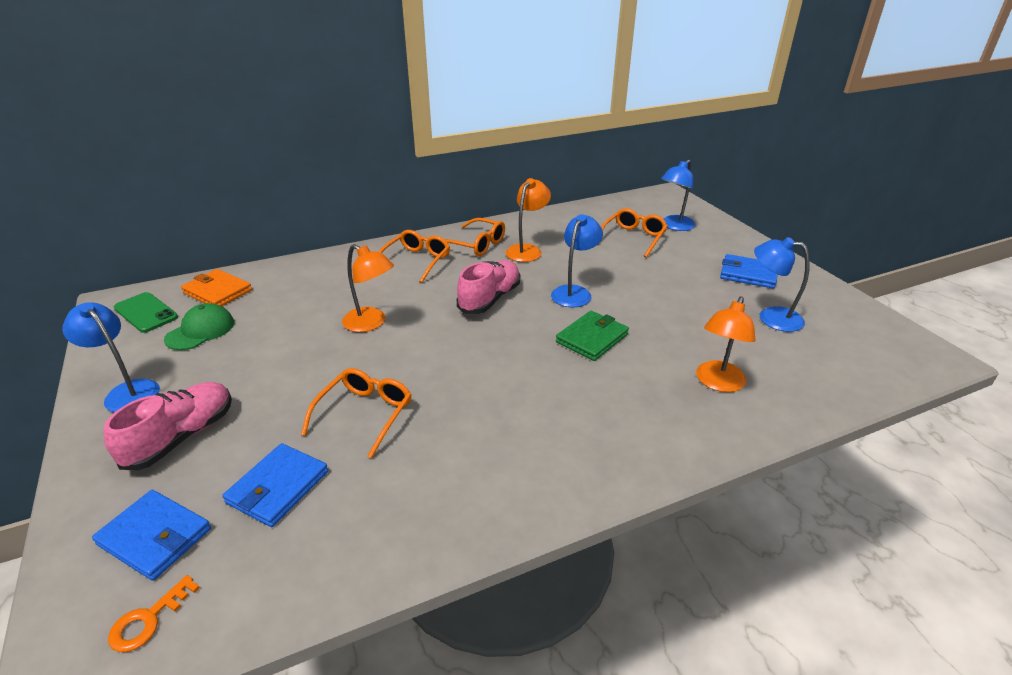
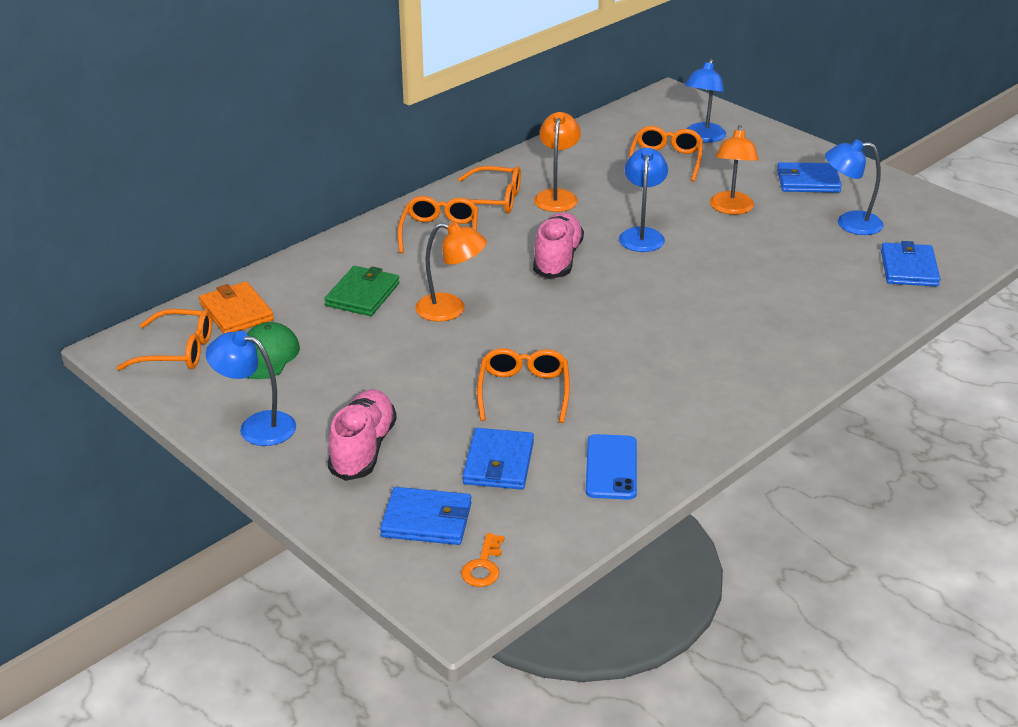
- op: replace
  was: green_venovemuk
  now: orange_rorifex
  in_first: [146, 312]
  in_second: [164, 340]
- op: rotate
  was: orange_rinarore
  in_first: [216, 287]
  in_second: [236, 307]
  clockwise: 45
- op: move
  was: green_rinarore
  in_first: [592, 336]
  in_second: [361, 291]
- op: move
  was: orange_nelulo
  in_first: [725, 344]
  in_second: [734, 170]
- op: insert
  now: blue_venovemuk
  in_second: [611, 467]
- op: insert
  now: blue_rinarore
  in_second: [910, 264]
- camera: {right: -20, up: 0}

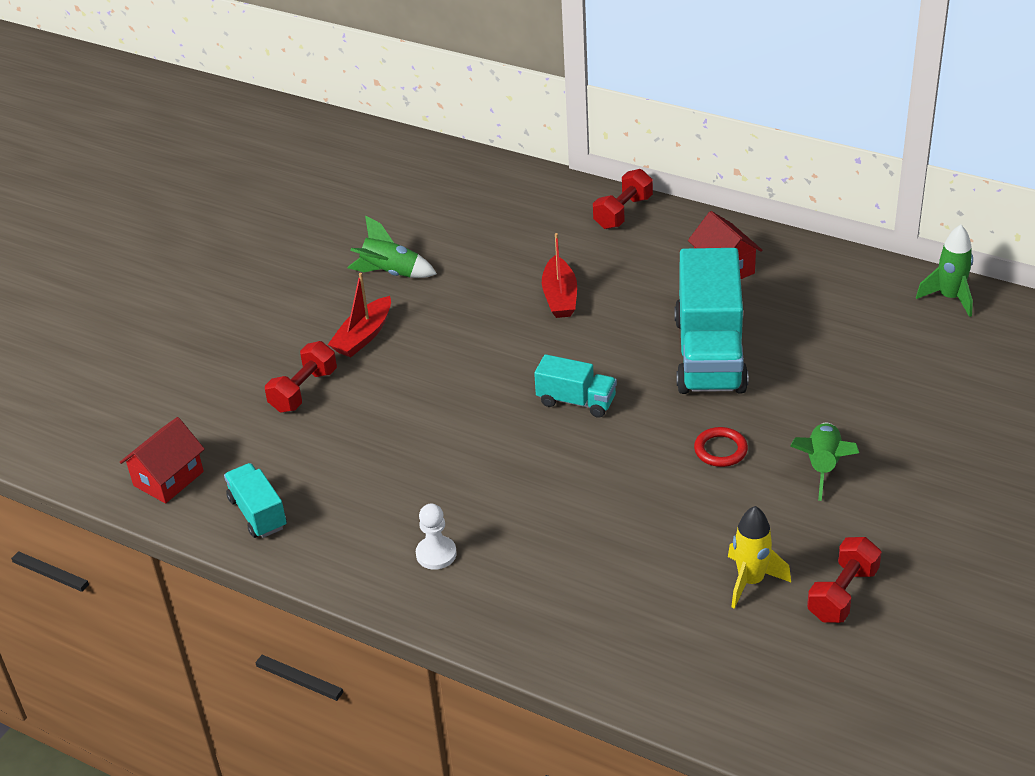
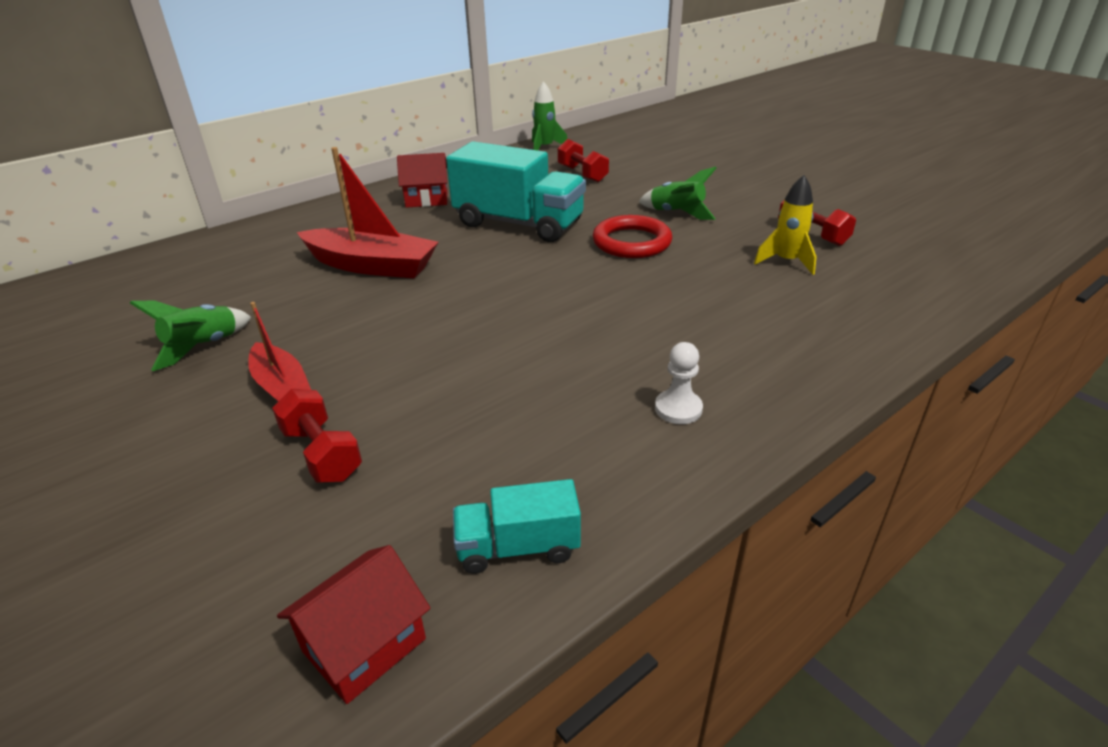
- op: rotate
  was: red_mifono
  in_first: [162, 460]
  in_second: [354, 624]
  clockwise: 75
- op: delete
  was: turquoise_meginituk
  in_first: [575, 386]
- op: resize
  was: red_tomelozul
  in_first: [559, 275]
  in_second: [367, 212]
  ratio: 1.65
- op: move
  was: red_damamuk
  in_first: [623, 199]
  in_second: [583, 160]
- op: resize
  was: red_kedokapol
  in_first: [721, 447]
  in_second: [632, 236]
  ratio: 1.74
- camera: {right: -70, up: -5}

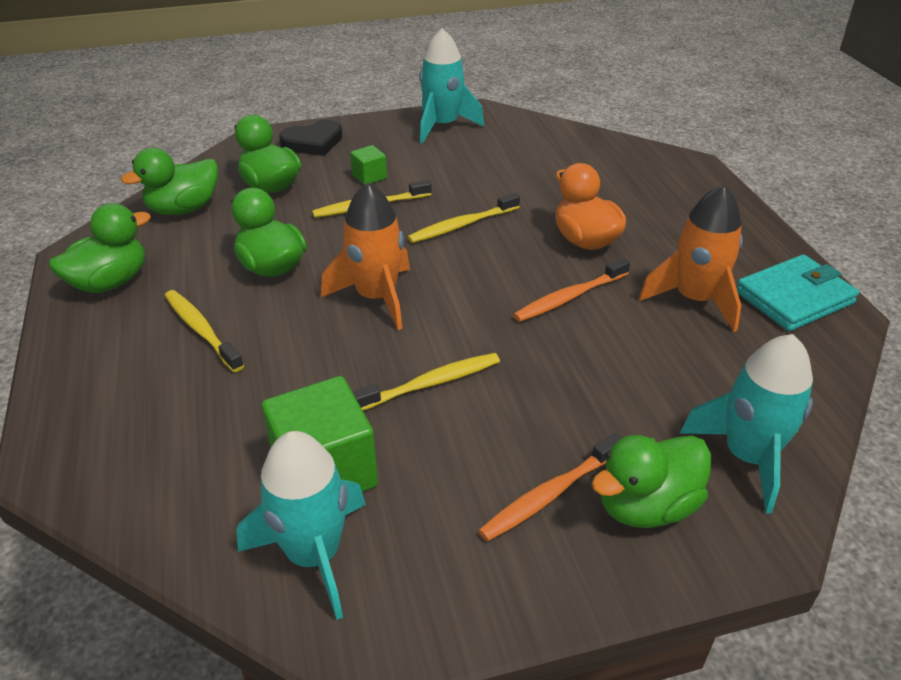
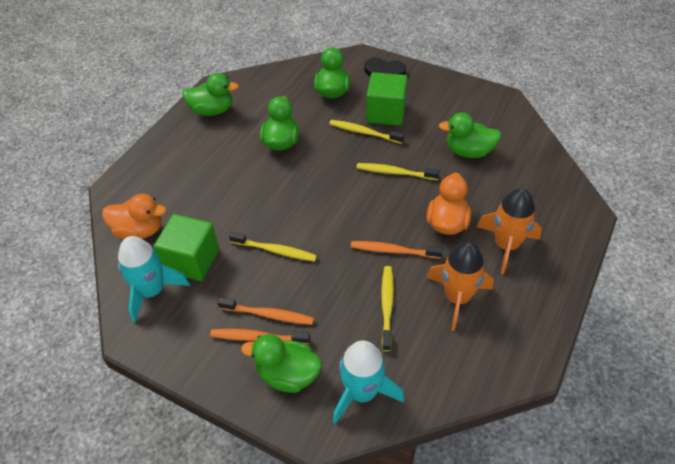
- op: move
  was: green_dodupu
  in_first: [169, 181]
  in_second: [470, 135]
- op: move
  was: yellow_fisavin
  in_first: [204, 331]
  in_second: [387, 308]
- op: move
  was: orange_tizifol
  in_first: [365, 256]
  in_second: [509, 231]
- op: resize
  was: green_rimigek
  in_first: [368, 165]
  in_second: [386, 99]
  ratio: 2.07
- op: delete
  was: turquoise_tizifol
  in_first: [452, 86]
- op: delete
  was: turquoise_rinarore
  in_first: [798, 293]
- op: insert
  now: orange_dodupu
  in_second: [134, 216]
- op: insert
  now: orange_fisavin
  in_second: [265, 311]
- camera: {right: 45, up: 10}

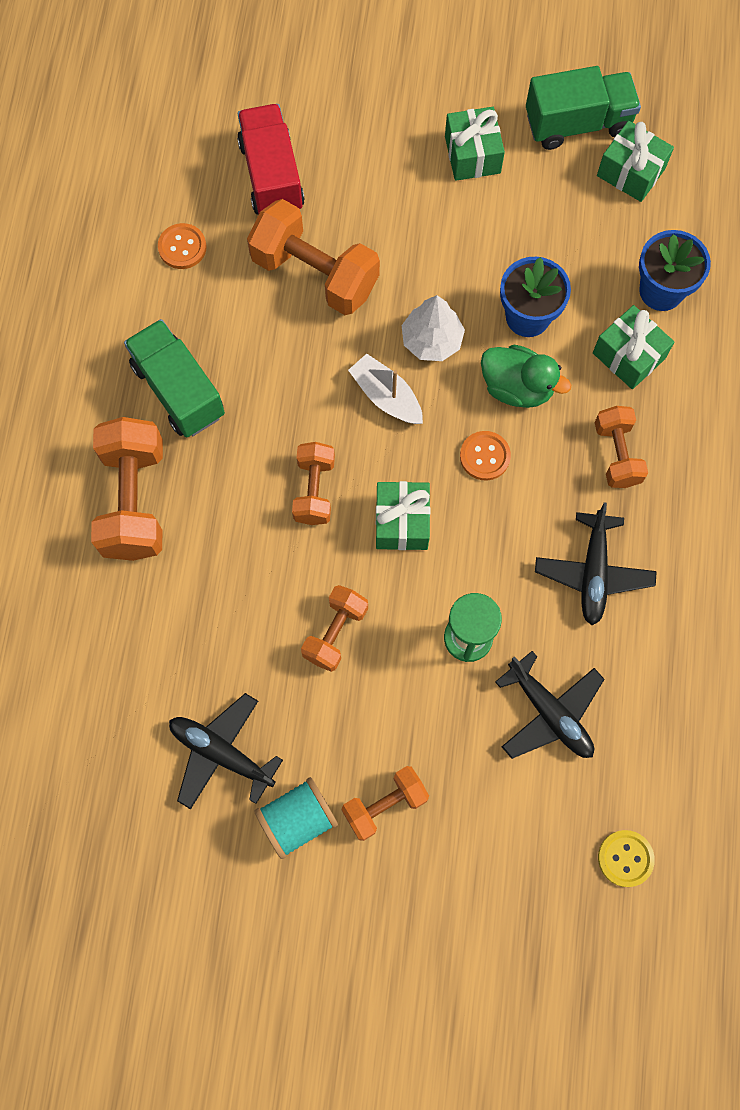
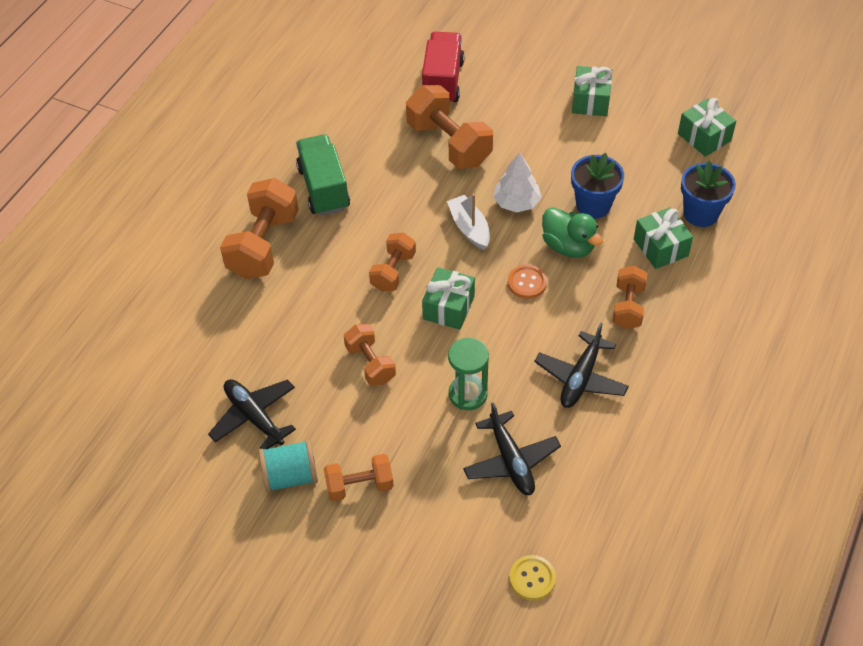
- op: delete
  was: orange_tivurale
  in_first: [182, 246]
- op: rotate
  was: orange_damamuk
  in_first: [334, 628]
  in_second: [370, 355]
  clockwise: -75
- op: delete
  was: green_meginituk
  in_first: [583, 108]
- camera: {right: 20, up: -20}

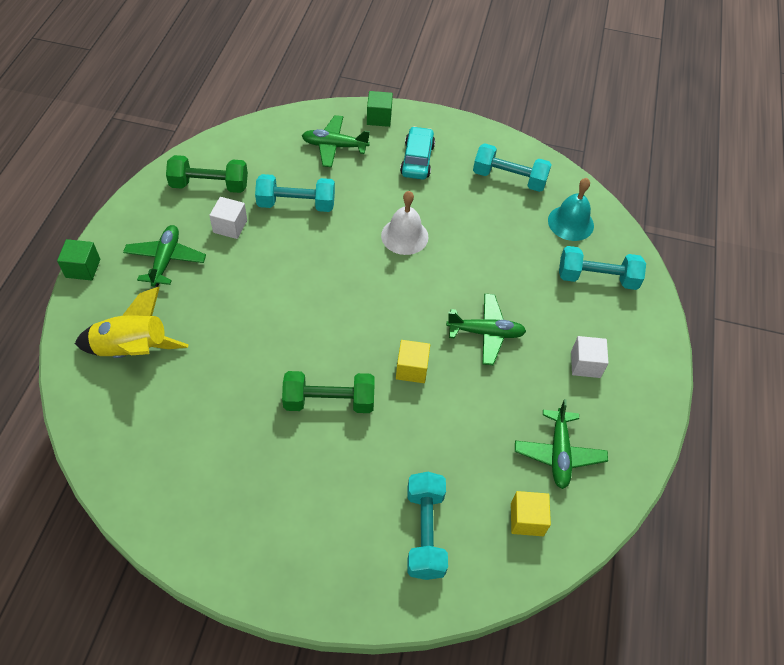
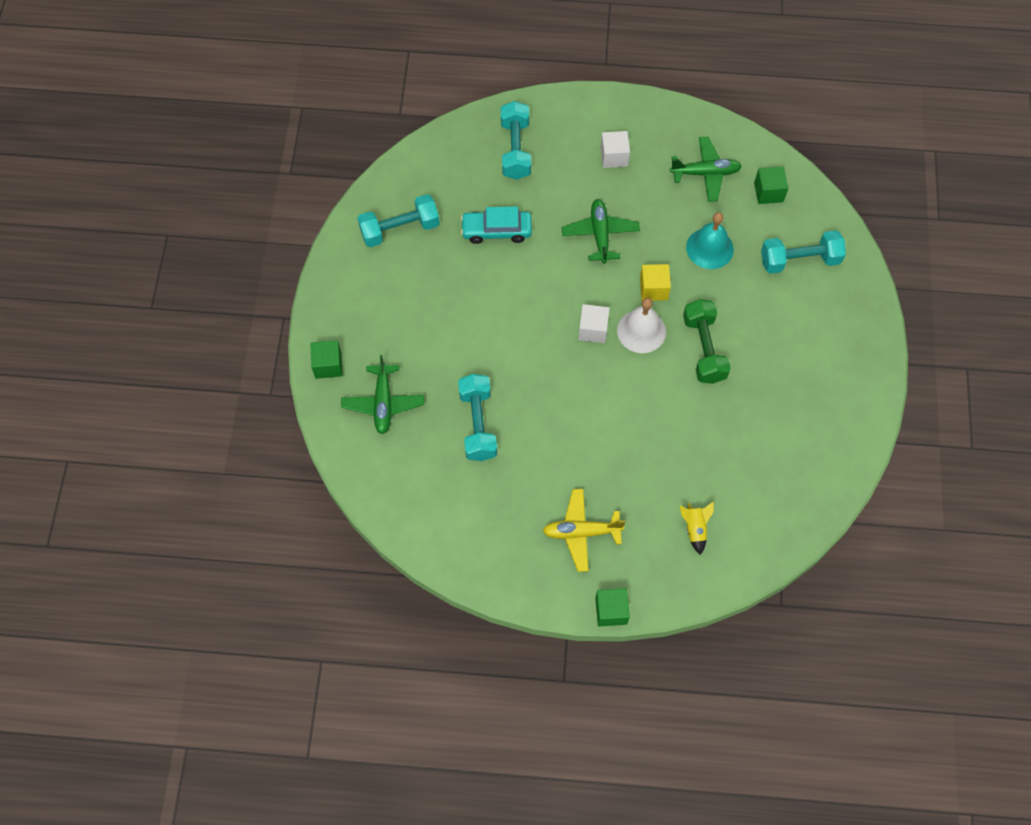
- op: resize
  was: yellow_tizifol
  in_first: [132, 322]
  in_second: [697, 528]
  ratio: 0.5
- op: recolor
  was: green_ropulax
  now: yellow_ropulax
  in_first: [164, 256]
  in_second: [584, 530]
- op: delete
  was: green_damamuk
  in_first: [207, 174]
- op: move
  was: white_rimigek
  in_first: [228, 218]
  in_second: [594, 323]
- op: move
  was: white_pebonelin
  in_first: [405, 223]
  in_second: [641, 325]
- op: move
  was: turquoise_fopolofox
  in_first: [417, 153]
  in_second: [496, 225]
- op: rotate
  was: turquoise_damamuk
  in_first: [512, 168]
  in_second: [399, 220]
  clockwise: 60
- op: recolor
  was: yellow_rimigek
  now: green_rimigek
  in_first: [531, 513]
  in_second: [771, 185]
- op: move
  was: turquoise_pebonelin
  in_first: [571, 209]
  in_second: [710, 240]
- camera: {right: -95, up: 10}

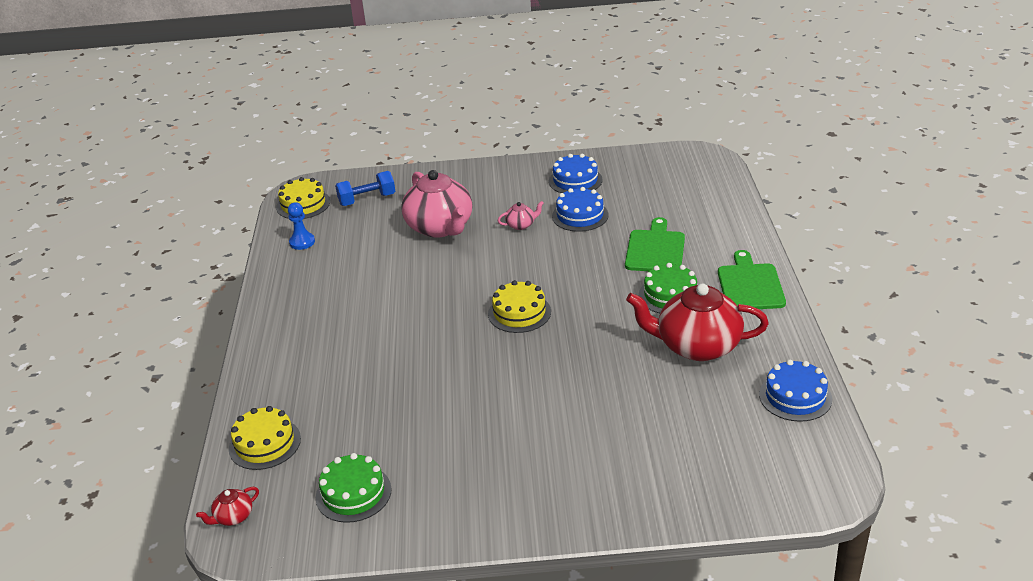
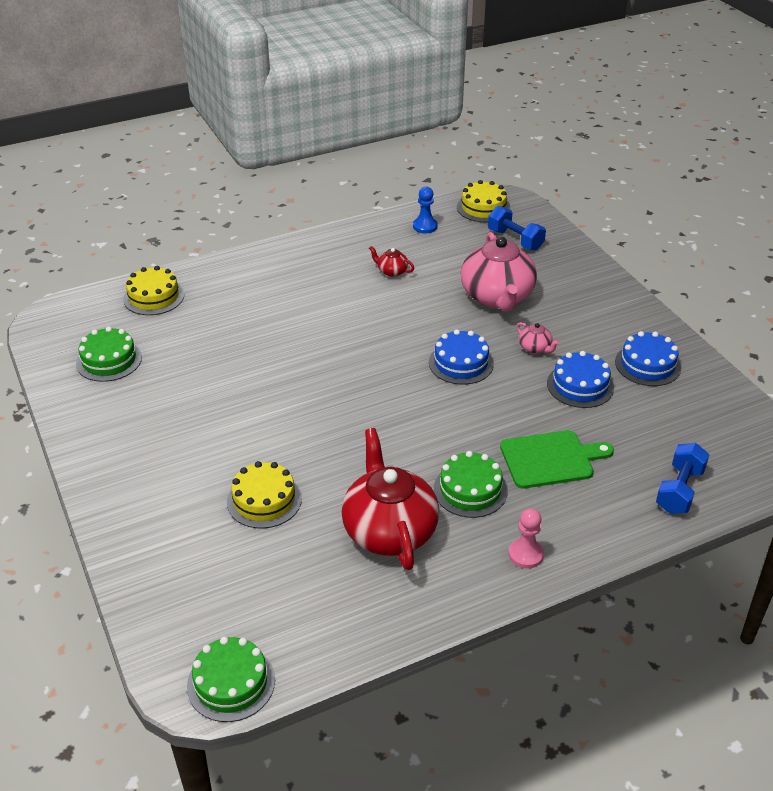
- op: move
  was: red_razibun
  in_first: [227, 506]
  in_second: [391, 261]
- op: rotate
  was: pink_razibun
  in_first: [437, 204]
  in_second: [499, 272]
  clockwise: -45
- op: move
  was: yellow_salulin
  in_first: [519, 306]
  in_second: [264, 495]
- op: replace
  was: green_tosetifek
  now: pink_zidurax
  in_first: [752, 279]
  in_second: [526, 538]
- op: move
  was: blue_salulin
  in_first: [795, 391]
  in_second: [461, 357]
- op: insert
  now: green_salulin
  in_second: [231, 679]
- op: insert
  now: blue_damamuk
  in_second: [683, 478]
- camera: {right: 65, up: 5}

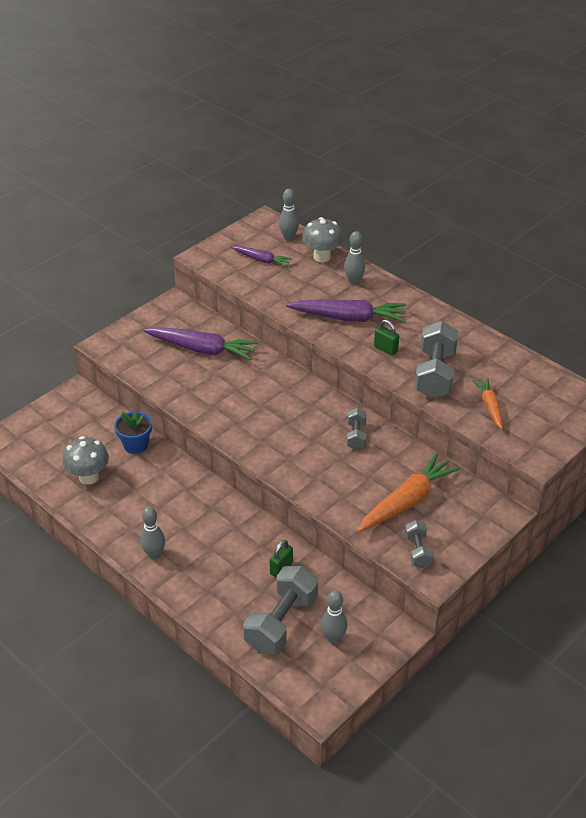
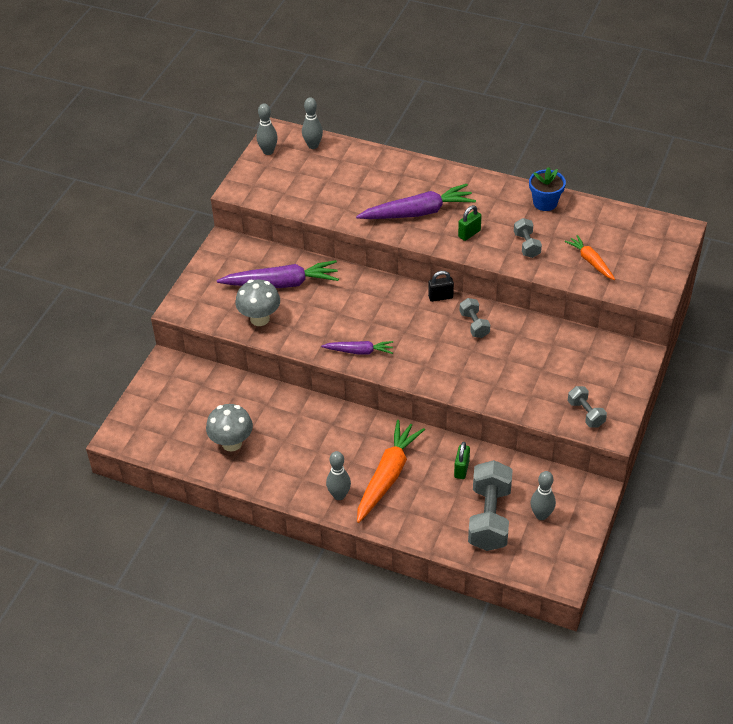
- op: move
  was: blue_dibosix
  in_first: [133, 432]
  in_second: [547, 189]
- op: move
  was: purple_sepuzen
  in_first: [262, 256]
  in_second: [357, 347]
- op: move
  was: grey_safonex
  in_first: [322, 239]
  in_second: [257, 303]
- op: move
  was: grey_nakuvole
  in_first: [354, 258]
  in_second: [267, 129]
- op: move
  was: orange_sepuzen
  in_first: [408, 492]
  in_second: [391, 471]
- op: rotate
  was: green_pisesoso
  in_first: [386, 338]
  in_second: [470, 223]
  clockwise: -60
- op: resize
  was: grey_damamuk
  in_first: [437, 359]
  in_second: [528, 238]
  ratio: 0.52
- op: insert
  now: black_pisesoso
  in_second: [441, 286]
- camera: {right: -20, up: 5}

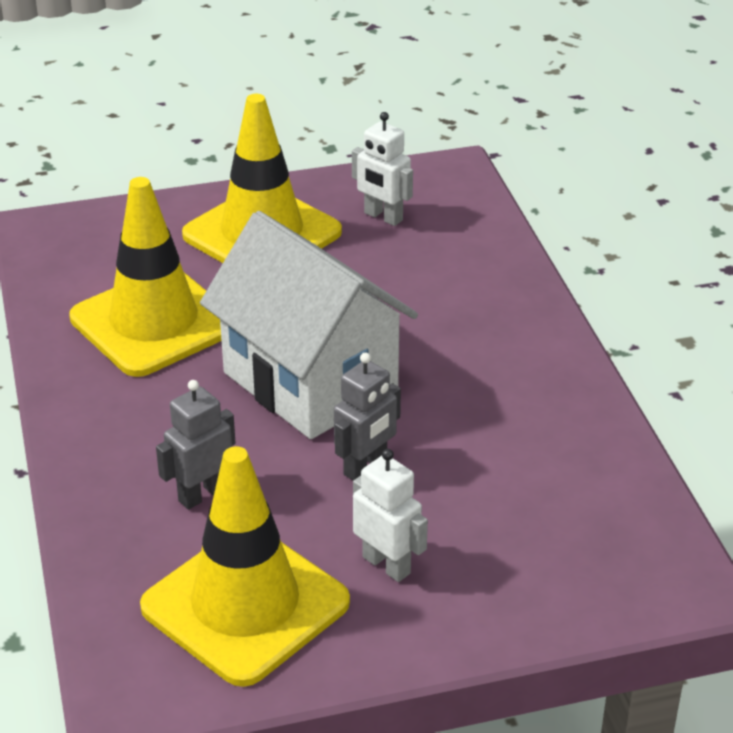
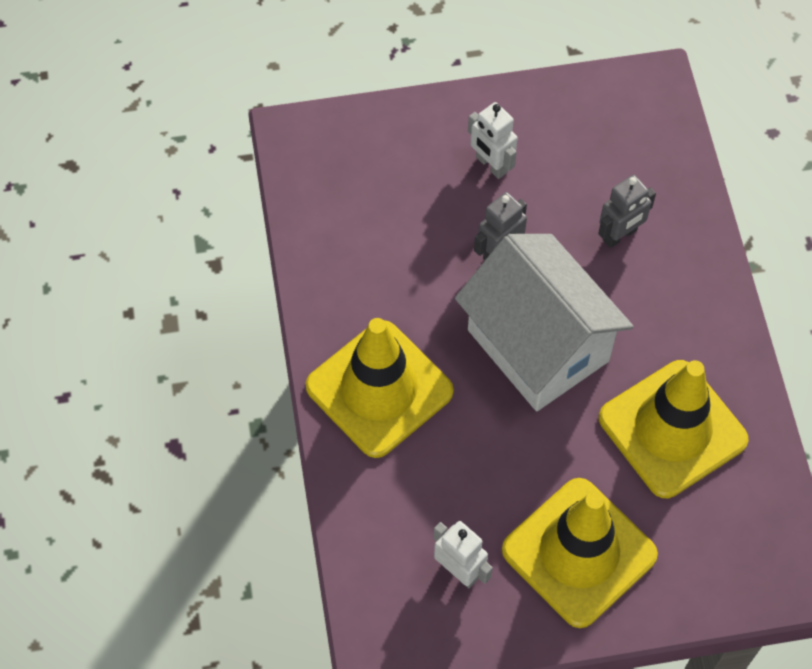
- op: move
  was: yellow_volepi
  in_first: [245, 566]
  in_second: [379, 388]
- camera: {right: -175, up: 25}

